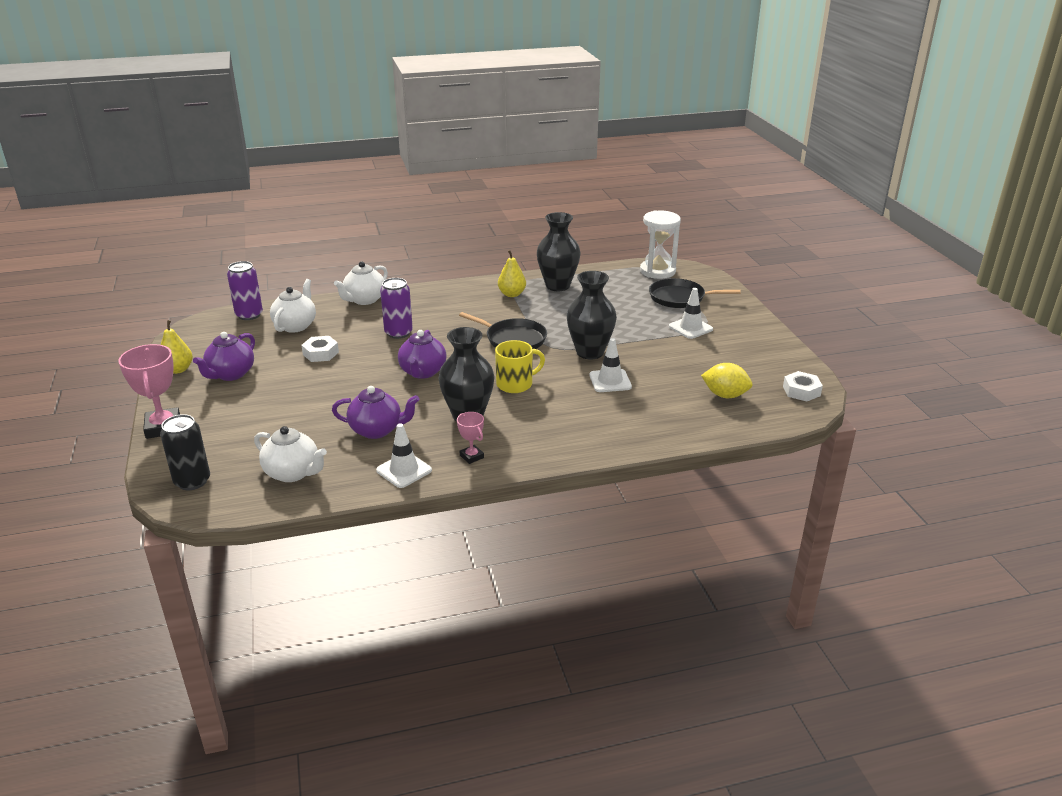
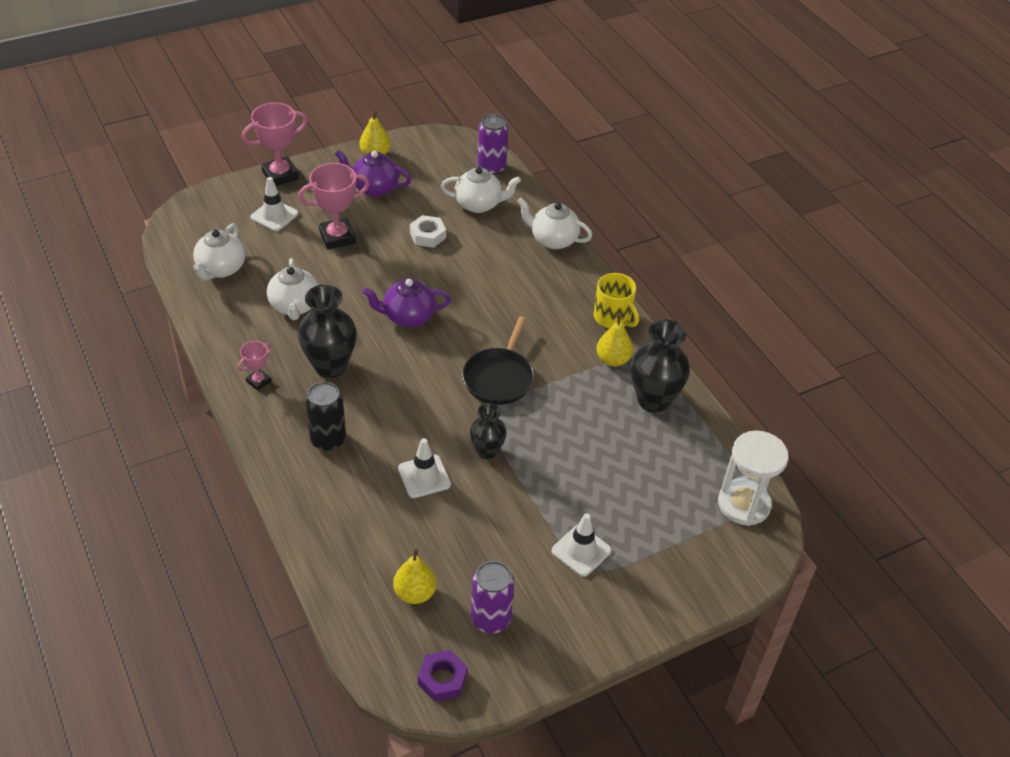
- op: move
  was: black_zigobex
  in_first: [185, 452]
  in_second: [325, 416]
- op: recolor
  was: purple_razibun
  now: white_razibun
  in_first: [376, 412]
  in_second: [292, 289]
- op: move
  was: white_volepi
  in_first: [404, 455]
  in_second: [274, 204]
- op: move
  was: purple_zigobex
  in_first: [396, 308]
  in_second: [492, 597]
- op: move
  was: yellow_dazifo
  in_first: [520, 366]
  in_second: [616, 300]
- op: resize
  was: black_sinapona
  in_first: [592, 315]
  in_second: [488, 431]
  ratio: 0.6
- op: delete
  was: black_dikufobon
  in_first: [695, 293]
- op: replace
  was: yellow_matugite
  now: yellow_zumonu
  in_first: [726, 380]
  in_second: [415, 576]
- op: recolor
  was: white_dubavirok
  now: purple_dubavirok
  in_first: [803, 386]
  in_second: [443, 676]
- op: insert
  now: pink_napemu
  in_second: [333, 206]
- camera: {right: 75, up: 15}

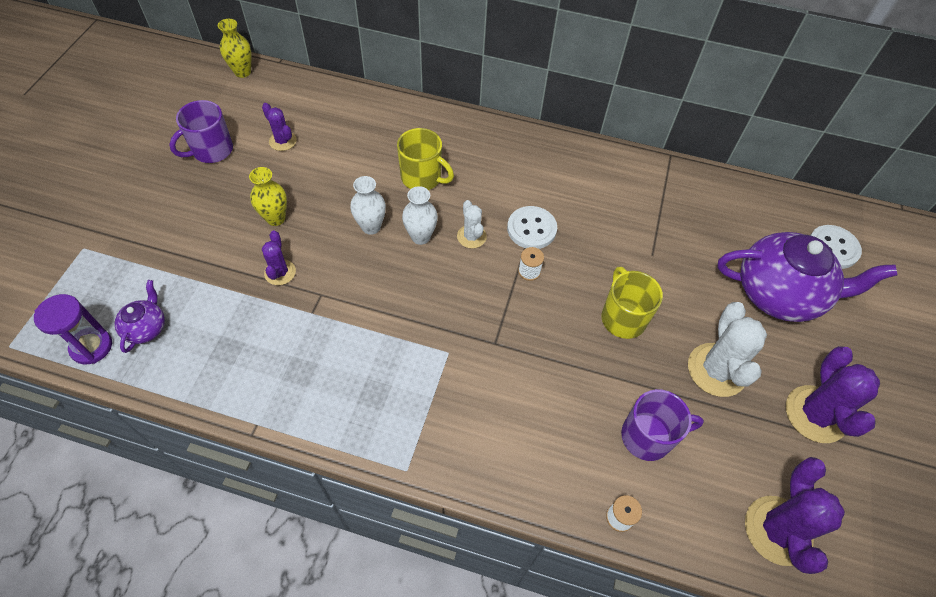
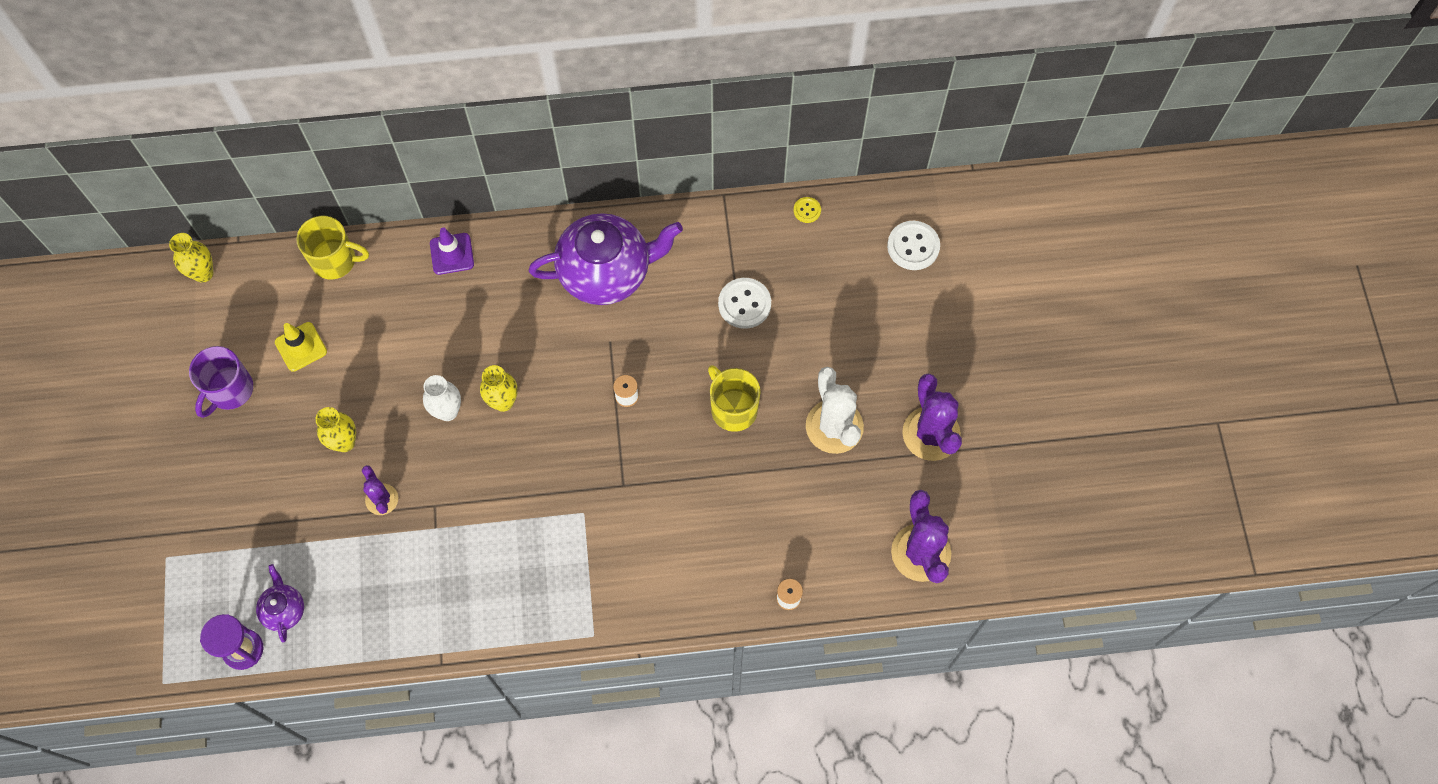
- op: replace
  was: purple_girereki
  now: yellow_volepi
  in_first: [279, 127]
  in_second: [301, 347]
- op: move
  was: yellow_dazifo
  in_first: [425, 159]
  in_second: [332, 248]
- op: recolor
  was: white_sinapona
  now: yellow_sinapona
  in_first: [420, 215]
  in_second: [499, 388]
- op: delete
  was: white_girereki
  in_first: [472, 224]
- op: move
  was: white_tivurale
  in_first: [532, 227]
  in_second: [744, 303]
- op: delete
  was: purple_dazifo
  in_first: [662, 425]
- op: move
  was: purple_razibun
  in_first: [807, 277]
  in_second: [606, 259]
- op: insert
  now: purple_volepi
  in_second: [452, 251]
- op: insert
  now: yellow_tivurale
  in_second: [807, 210]
- camera: {right: -20, up: 10}

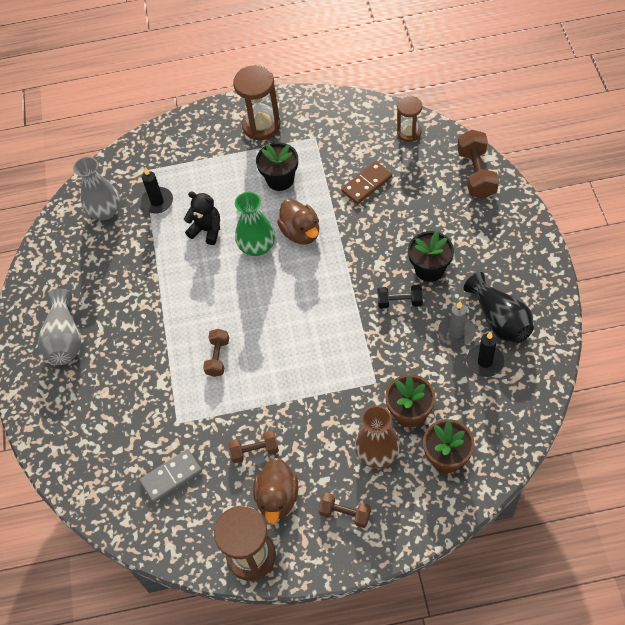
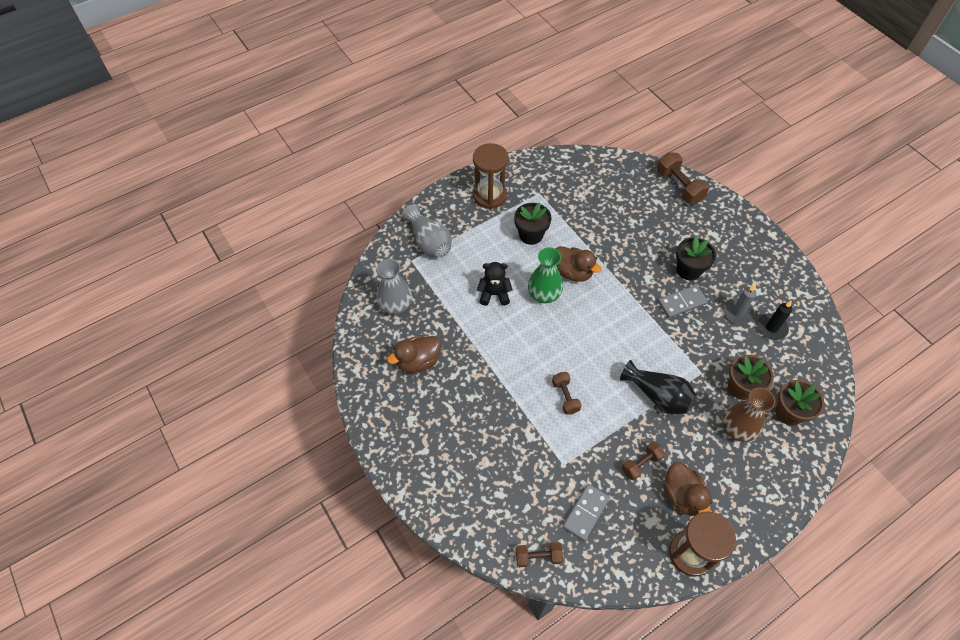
- op: move
  was: grey_sinapona
  in_first: [59, 327]
  in_second: [427, 231]
- op: delete
  was: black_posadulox
  in_first: [156, 190]
- op: move
  was: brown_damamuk
  in_first: [344, 510]
  in_second: [539, 554]
- op: delete
  was: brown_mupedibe
  in_first: [366, 182]
- op: replace
  was: black_damamuk
  now: grey_mupedibe
  in_first: [400, 297]
  in_second: [683, 301]
- op: delete
  was: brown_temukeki
  in_first: [409, 119]
- op: move
  was: black_sinapona
  in_first: [499, 307]
  in_second: [658, 387]
- op: insert
  now: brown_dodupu
  in_second: [414, 354]
- camera: {right: -30, up: 0}

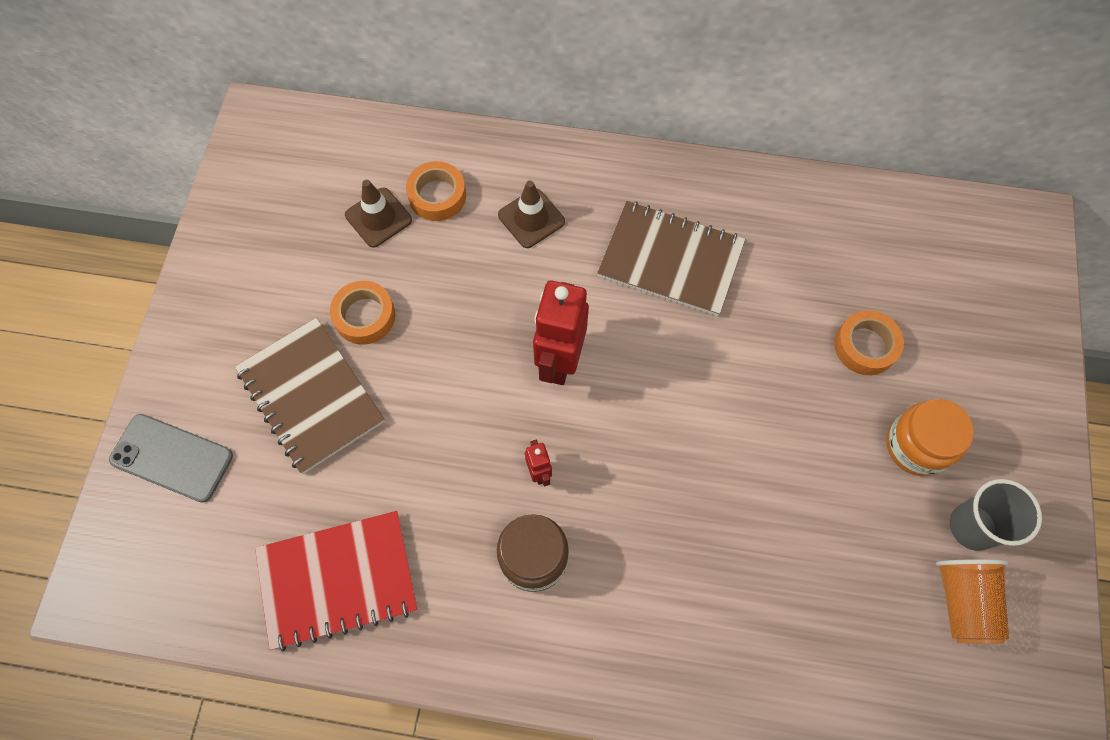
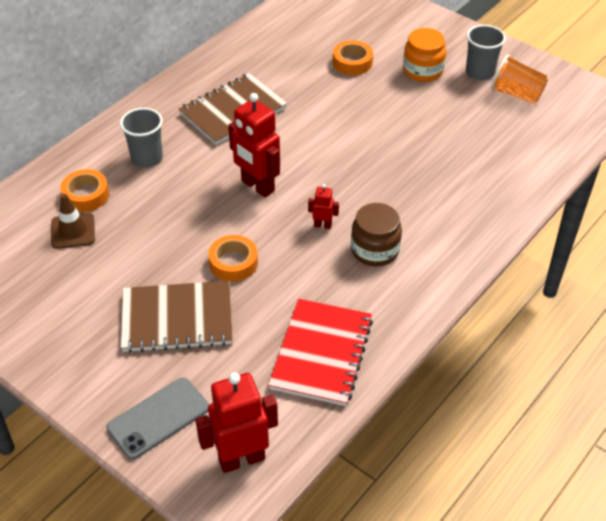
- op: move
  was: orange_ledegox
  in_first: [362, 313]
  in_second: [233, 258]
- op: replace
  was: brown_volepi
  now: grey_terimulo
  in_first: [531, 214]
  in_second: [141, 138]
- op: insert
  now: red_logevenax
  in_second: [237, 423]
- camera: {right: -60, up: -20}

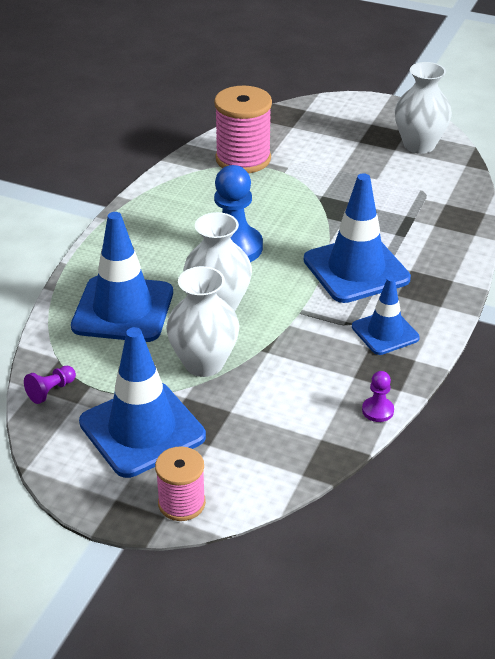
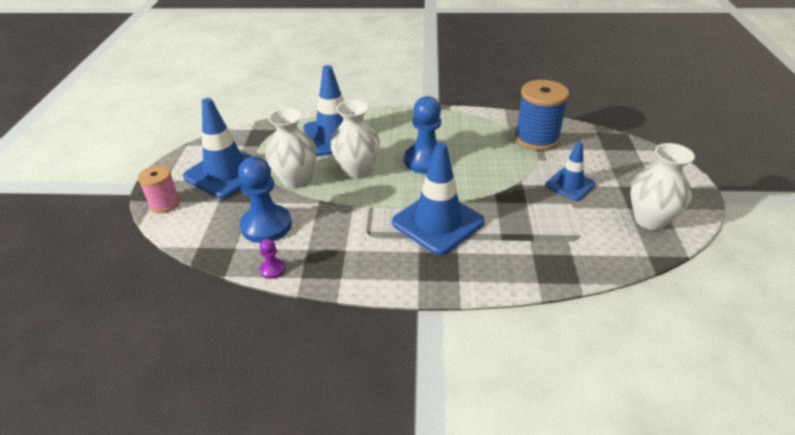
- op: delete
  was: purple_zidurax
  in_first: [50, 385]
- op: recolor
  was: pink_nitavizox
  now: blue_nitavizox
  in_first: [243, 129]
  in_second: [542, 115]
- op: move
  was: blue_volepi
  in_first: [386, 316]
  in_second: [570, 171]
- op: insert
  now: blue_zidurax
  in_second: [265, 200]
- camera: {right: 70, up: 0}

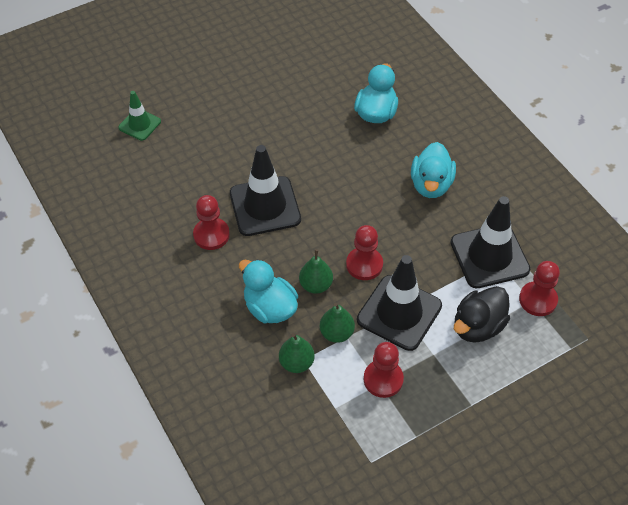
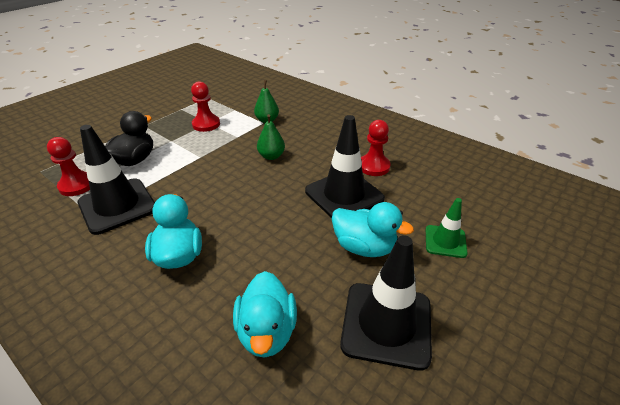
- op: move
  was: green_volepi
  in_first: [139, 116]
  in_second: [447, 228]
- op: move
  was: turquoise_dodupu
  in_first: [268, 291]
  in_second: [373, 229]
- op: delete
  was: green_zumonu
  in_first: [337, 323]
- op: delete
  was: red_zidurax
  in_first: [364, 252]
- op: move
  was: black_volepi
  in_first: [399, 303]
  in_second: [386, 303]
- camera: {right: 160, up: -15}

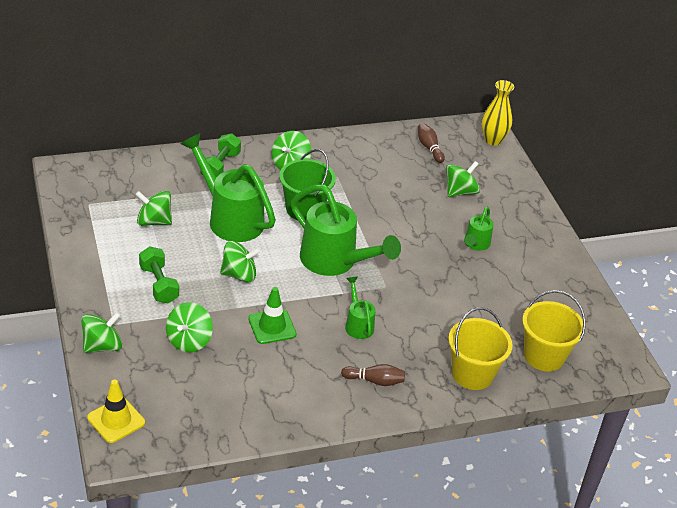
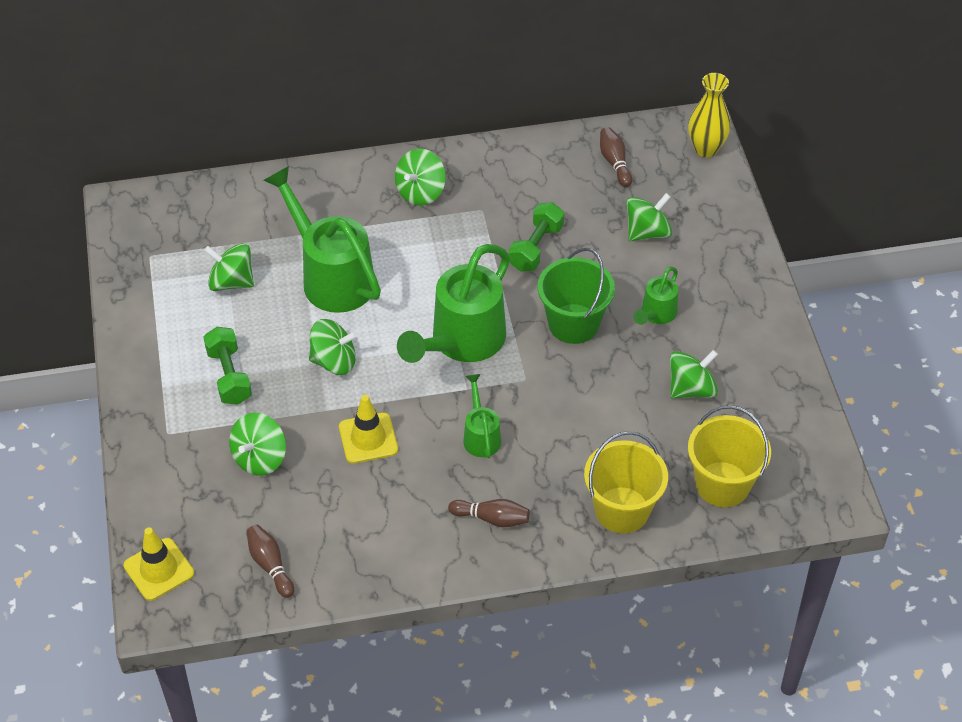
- op: move
  was: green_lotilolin
  in_first: [101, 332]
  in_second: [694, 374]
- op: move
  was: green_damamuk
  in_first: [220, 155]
  in_second: [536, 236]
- op: recolor
  was: green_volepi
  now: yellow_volepi
  in_first: [272, 315]
  in_second: [368, 429]
- op: move
  was: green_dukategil
  in_first: [307, 184]
  in_second: [576, 296]
- op: rotate
  was: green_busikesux
  in_first: [346, 230]
  in_second: [453, 303]
  clockwise: 75
- op: insert
  now: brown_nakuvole
  in_second: [270, 561]
- camera: {right: 10, up: 10}

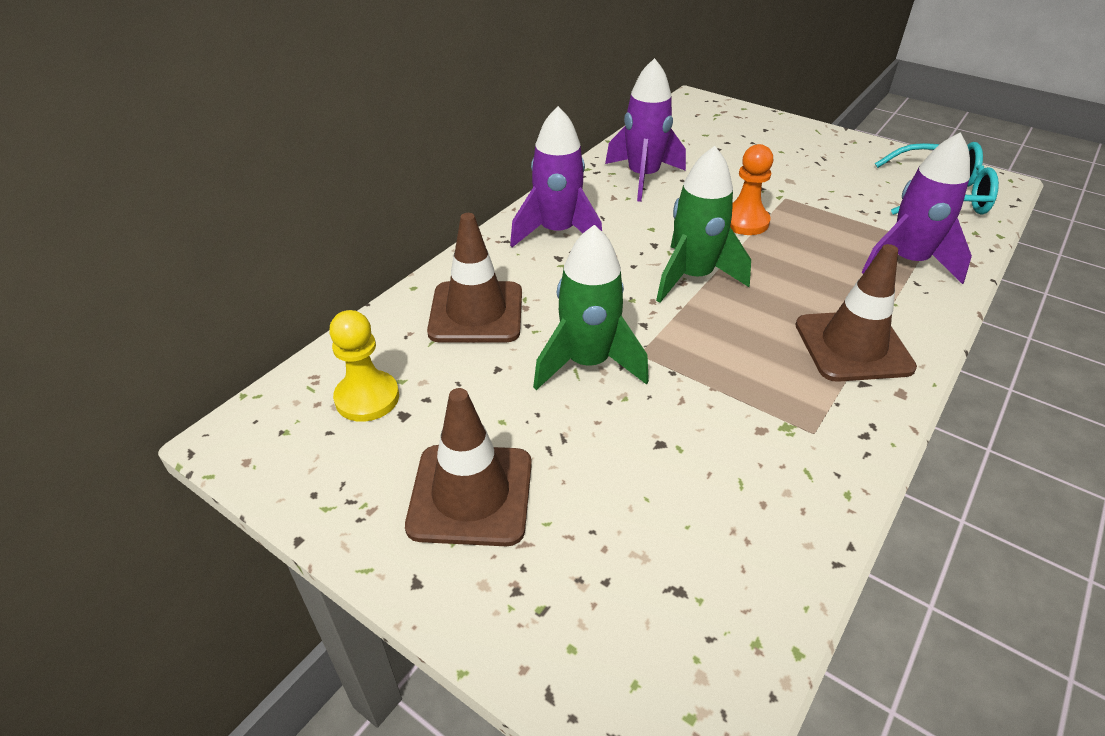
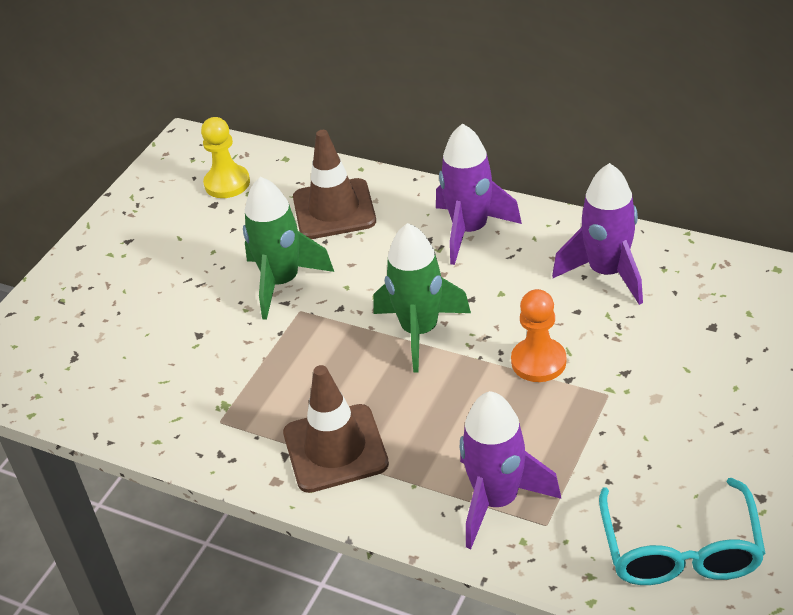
- op: delete
  was: brown_volepi
  in_first: [468, 467]
- camera: {right: 85, up: 0}

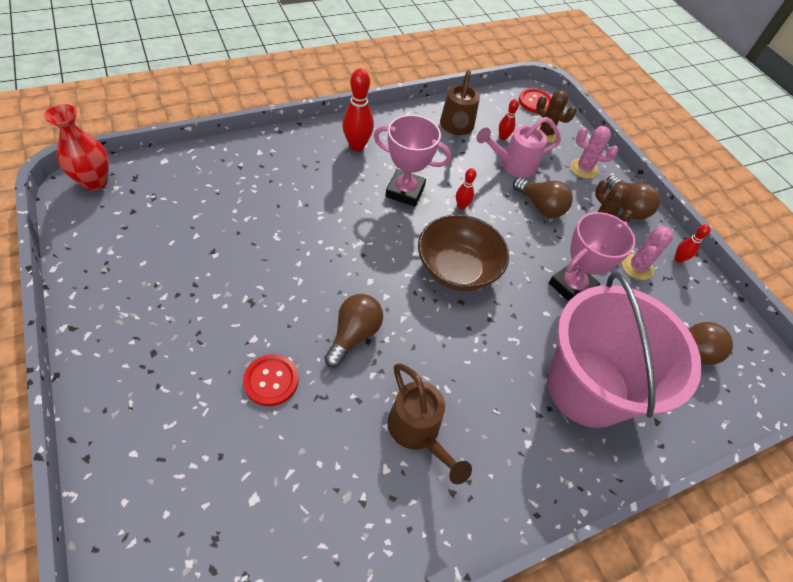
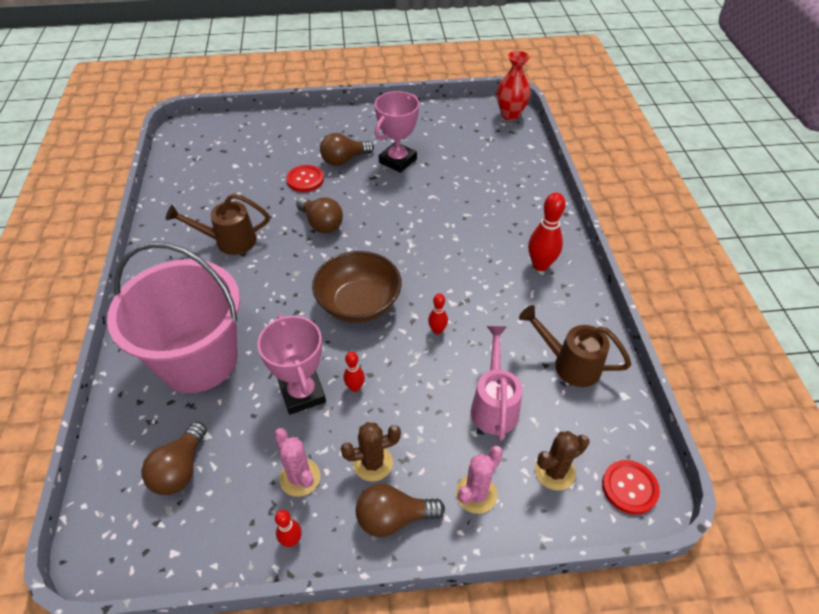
- op: move
  was: pink_napemu
  in_first: [412, 161]
  in_second: [397, 132]
- op: move
  was: red_nakuvole
  in_first: [509, 119]
  in_second: [354, 371]
- op: move
  was: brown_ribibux
  in_first: [543, 197]
  in_second: [347, 149]
- camera: {right: 115, up: -5}

